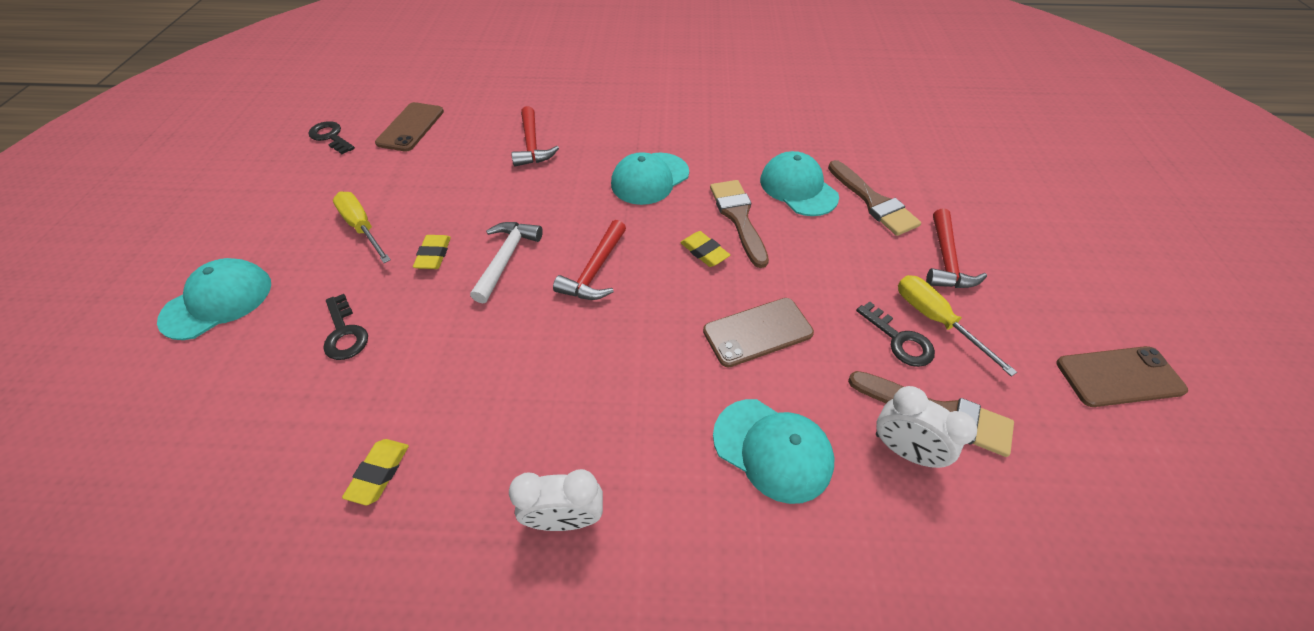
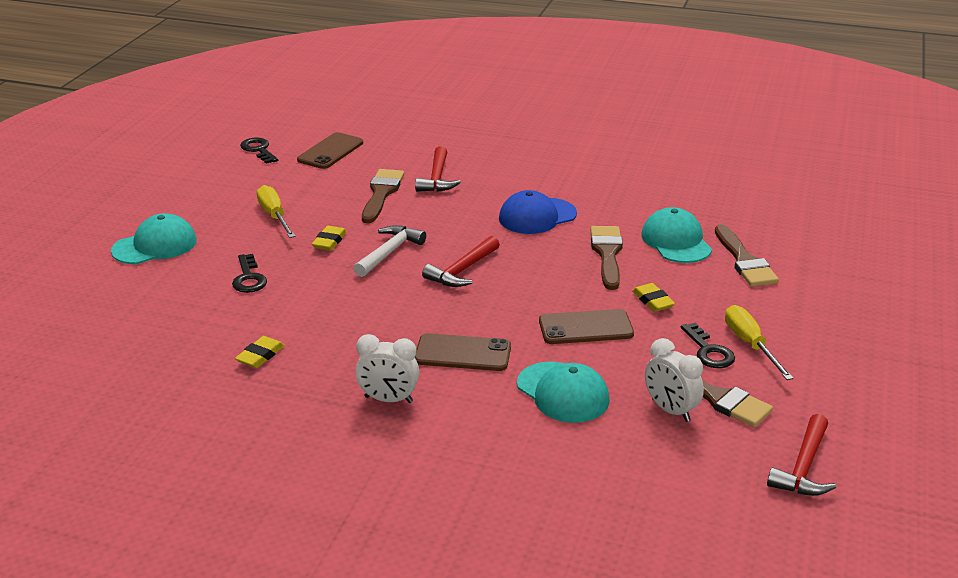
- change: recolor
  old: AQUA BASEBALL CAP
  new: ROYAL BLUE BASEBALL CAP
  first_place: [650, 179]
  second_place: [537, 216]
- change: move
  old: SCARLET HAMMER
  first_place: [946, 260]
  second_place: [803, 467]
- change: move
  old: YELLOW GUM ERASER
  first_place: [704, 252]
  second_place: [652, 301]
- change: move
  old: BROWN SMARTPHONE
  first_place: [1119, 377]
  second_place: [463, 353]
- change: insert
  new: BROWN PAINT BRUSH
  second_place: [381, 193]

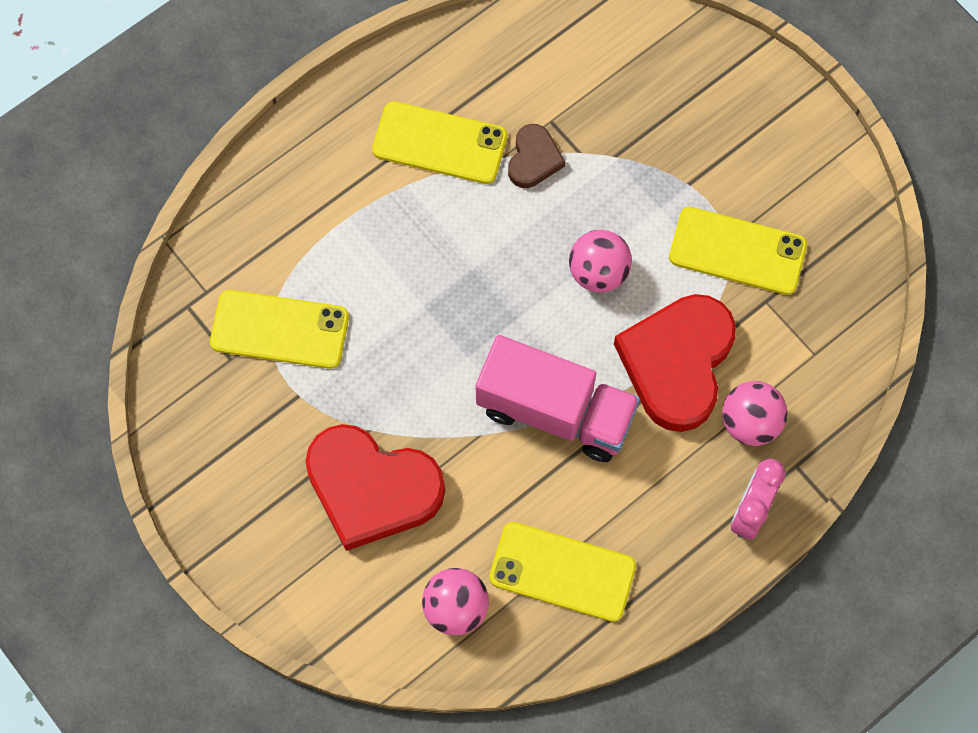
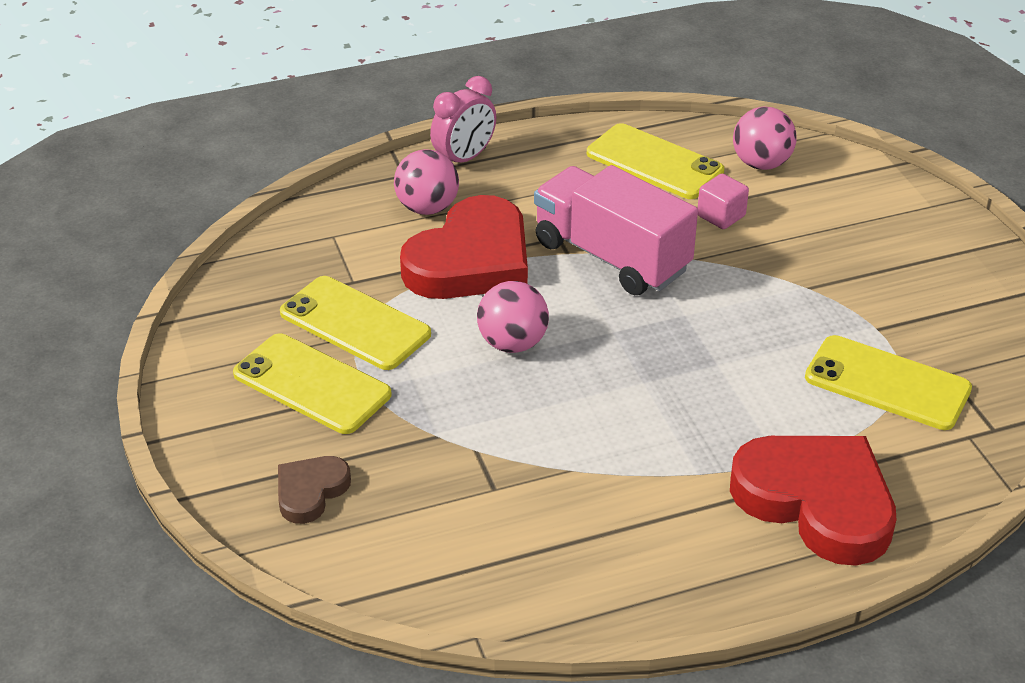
- change: move
  old: YELLOW SMARTPHONE
  first_place: [440, 143]
  second_place: [312, 384]
- change: move
  old: BROWN HEART
  first_place: [533, 159]
  second_place: [310, 491]
- change: move
  old: SCARLET HEART
  first_place: [372, 488]
  second_place: [816, 502]
- change: insert
  new: PINK SOLID CUBE
  second_place: [721, 216]

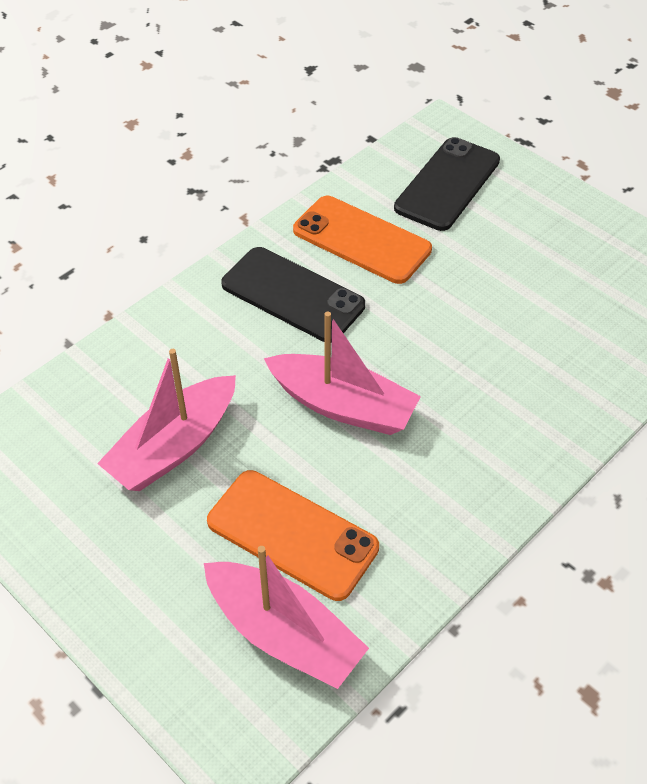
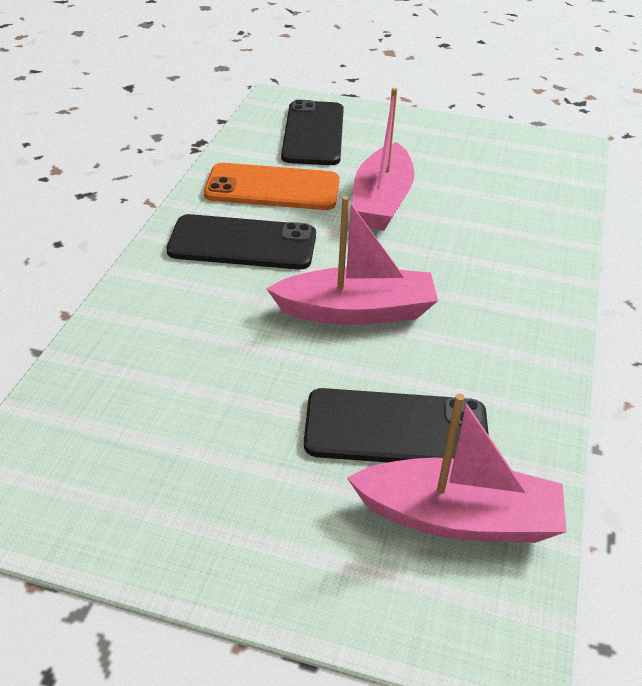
- change: move
  old: PINK SAILBOAT
  first_place: [174, 446]
  second_place: [382, 201]
- change: recolor
  old: BRIGHT ORANGE SMARTPHONE
  new: BLACK SMARTPHONE
  first_place: [292, 534]
  second_place: [396, 429]

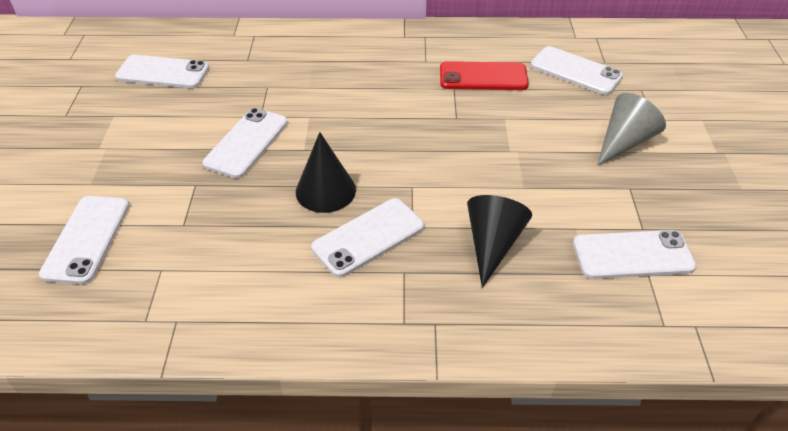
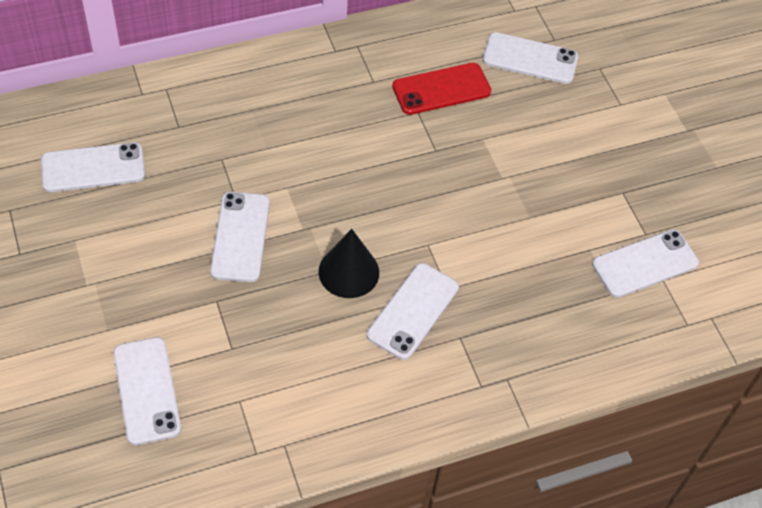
- change: delete
  old: ASH-GREY CONE
  first_place: [624, 142]
- change: delete
  old: BLACK CONE
  first_place: [492, 244]

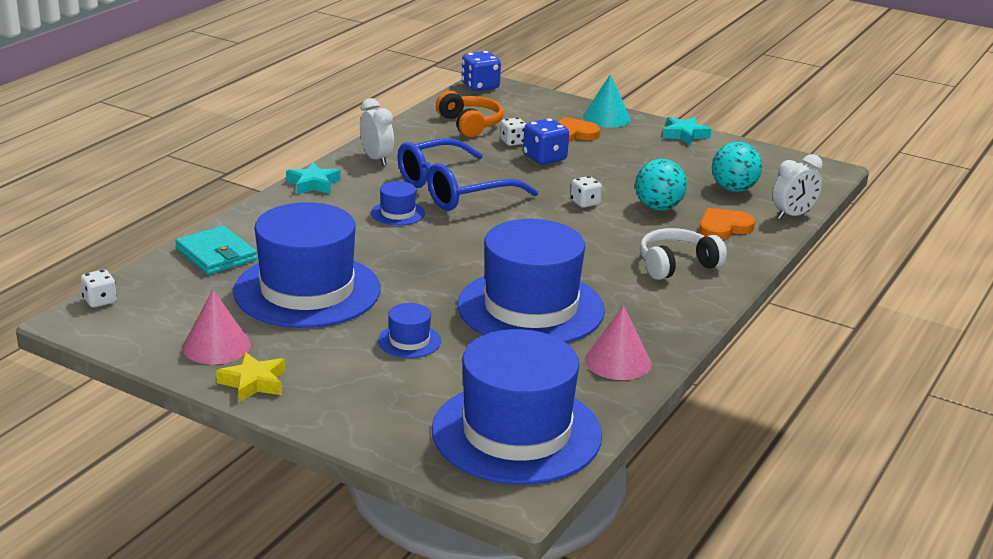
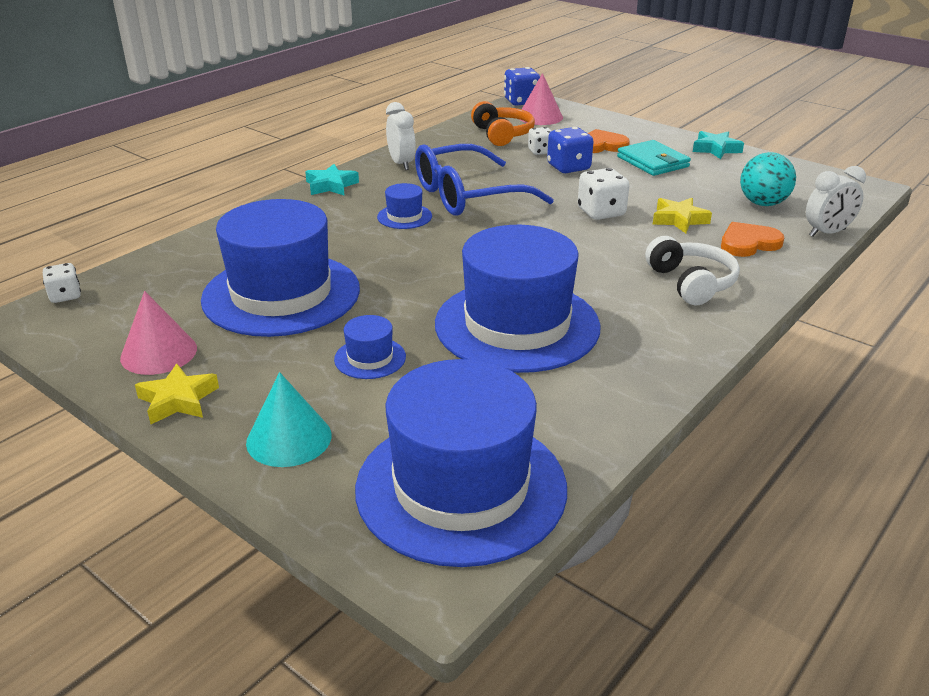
- change: move
  old: AQUA CONE
  first_place: [606, 118]
  second_place: [289, 438]
- change: replace
  old: AQUA SPHERE
  new: YELLOW STAR SHAPE
  first_place: [658, 207]
  second_place: [679, 220]
- change: resize
  old: WHITE DICE
  first_place: [585, 203]
  second_place: [601, 212]
  factor: 1.57
- change: move
  old: AQUA CARD WALLET
  first_place: [216, 254]
  second_place: [652, 162]
- change: rotate
  old: WHITE HEADPHONES
  first_place: [676, 265]
  second_place: [691, 283]
  degrees: 90
- change: move
  old: PINK CONE
  first_place: [618, 361]
  second_place: [540, 117]

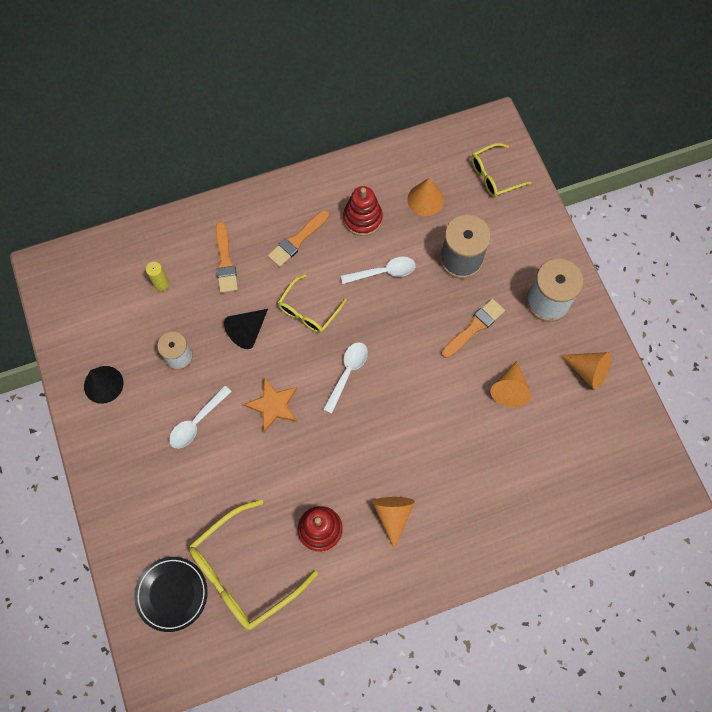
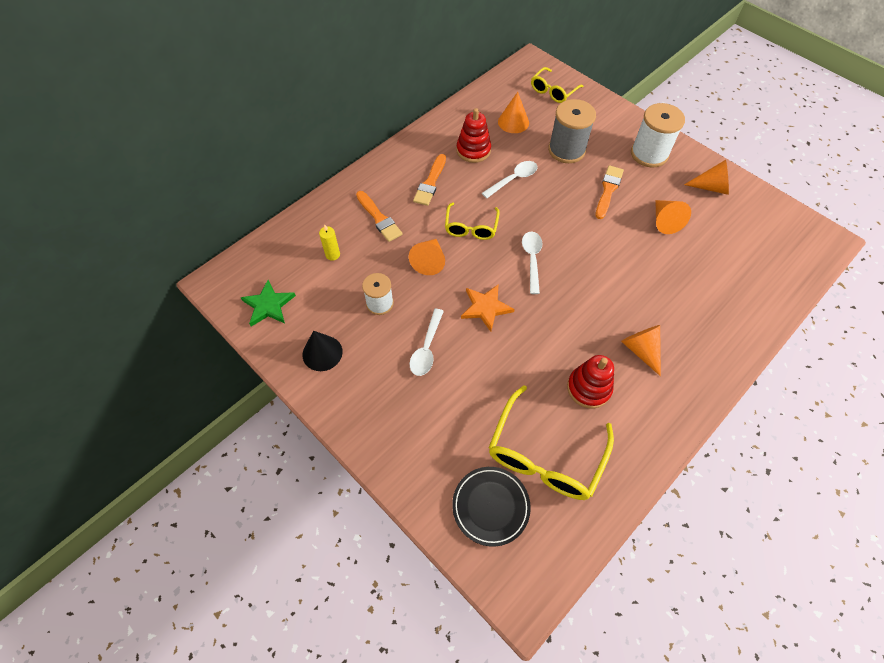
- change: recolor
  old: BLACK CONE
  new: BRIGHT ORANGE CONE
  first_place: [247, 331]
  second_place: [429, 261]
- change: insert
  new: GREEN STAR SHAPE
  second_place: [268, 305]

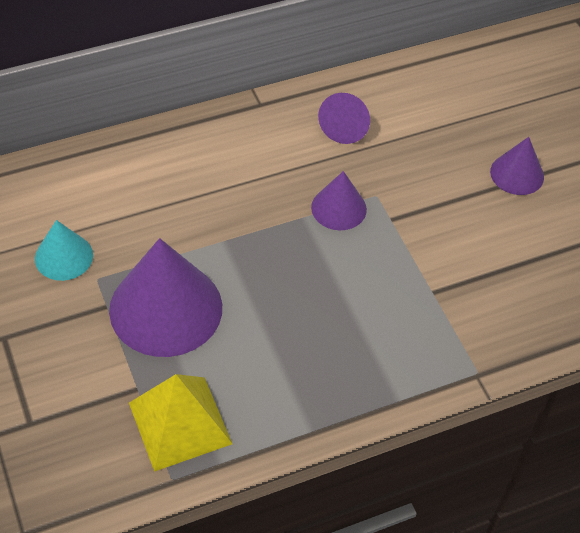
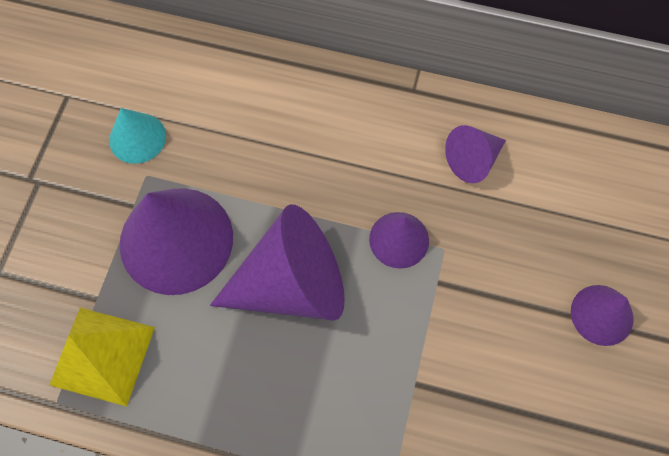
- change: insert
  new: VIOLET CONE
  second_place: [292, 283]

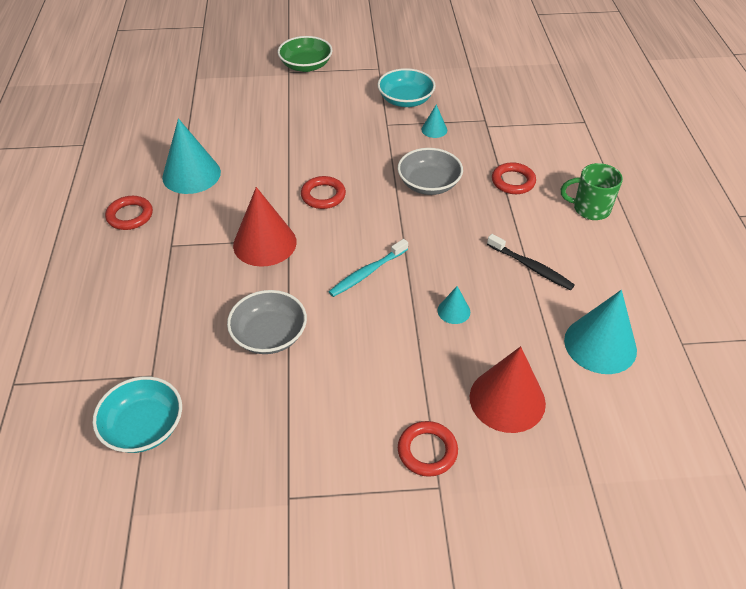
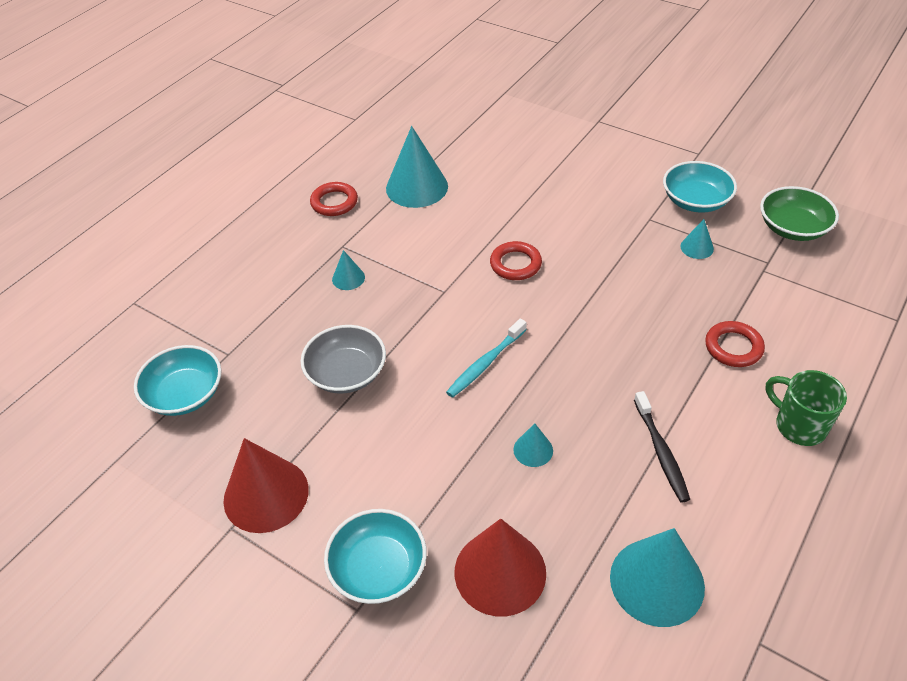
- change: move
  old: GREEN DEEP DISH
  first_place: [306, 66]
  second_place: [793, 228]
- change: delete
  old: ASH-GREY DEEP DISH
  first_place: [429, 184]
- change: move
  old: SCARLET CONE
  first_place: [264, 243]
  second_place: [266, 494]
- change: rotate
  old: AQUA DENTAL BRUSH
  first_place: [367, 273]
  second_place: [485, 363]
  degrees: -45
- change: replace
  old: SCARLET TORUS
  new: AQUA DEEP DISH
  first_place: [427, 451]
  second_place: [378, 569]
- change: insert
  new: AQUA CONE
  second_place: [348, 278]

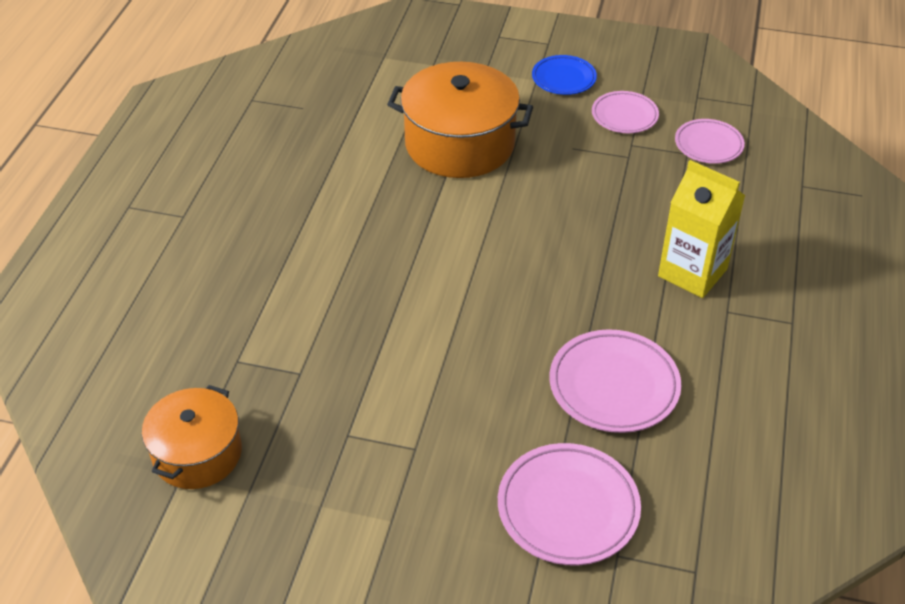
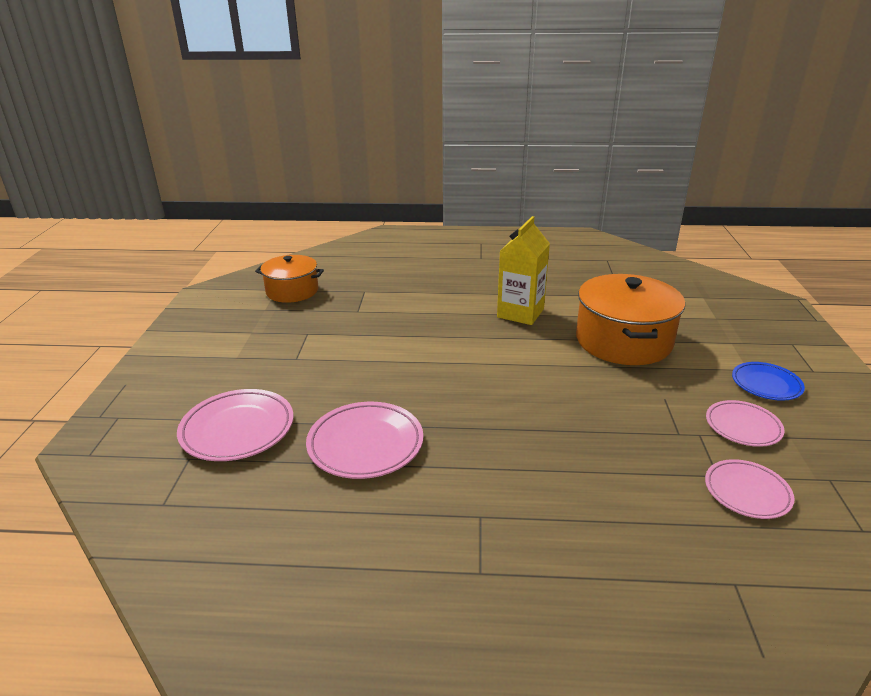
- change: move
  old: YELLOW JUICE CARTON
  first_place: [692, 273]
  second_place: [520, 313]

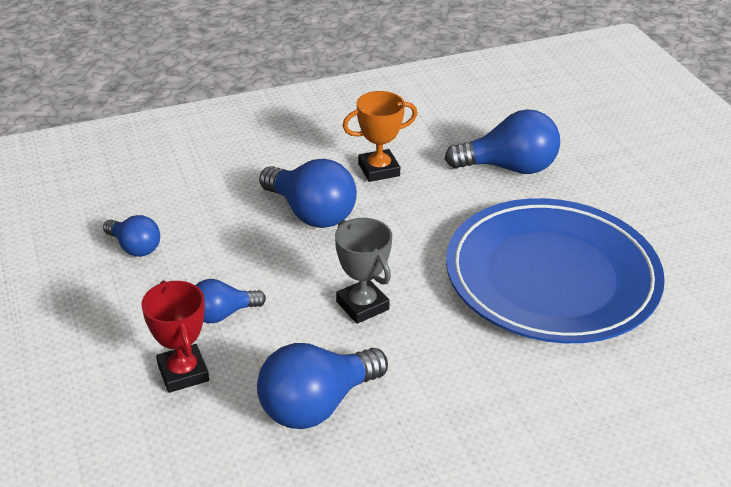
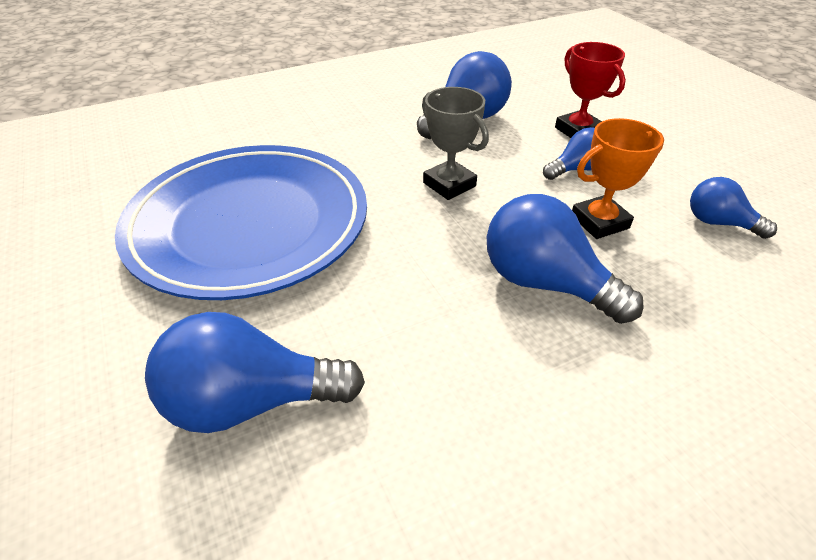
- change: move
  old: BRIGHT ORANGE TROPHY
  first_place: [379, 170]
  second_place: [599, 222]

